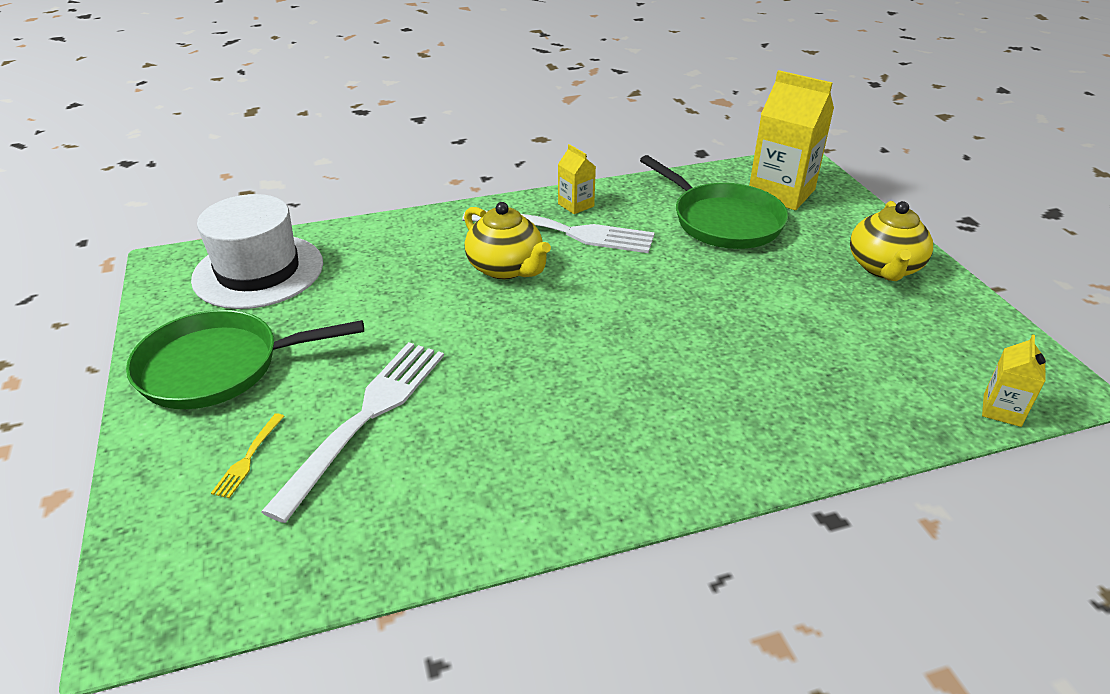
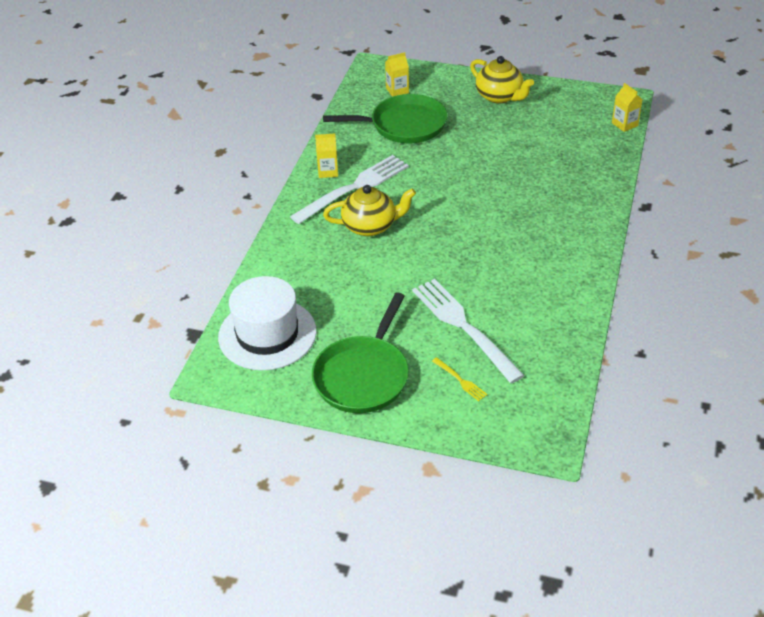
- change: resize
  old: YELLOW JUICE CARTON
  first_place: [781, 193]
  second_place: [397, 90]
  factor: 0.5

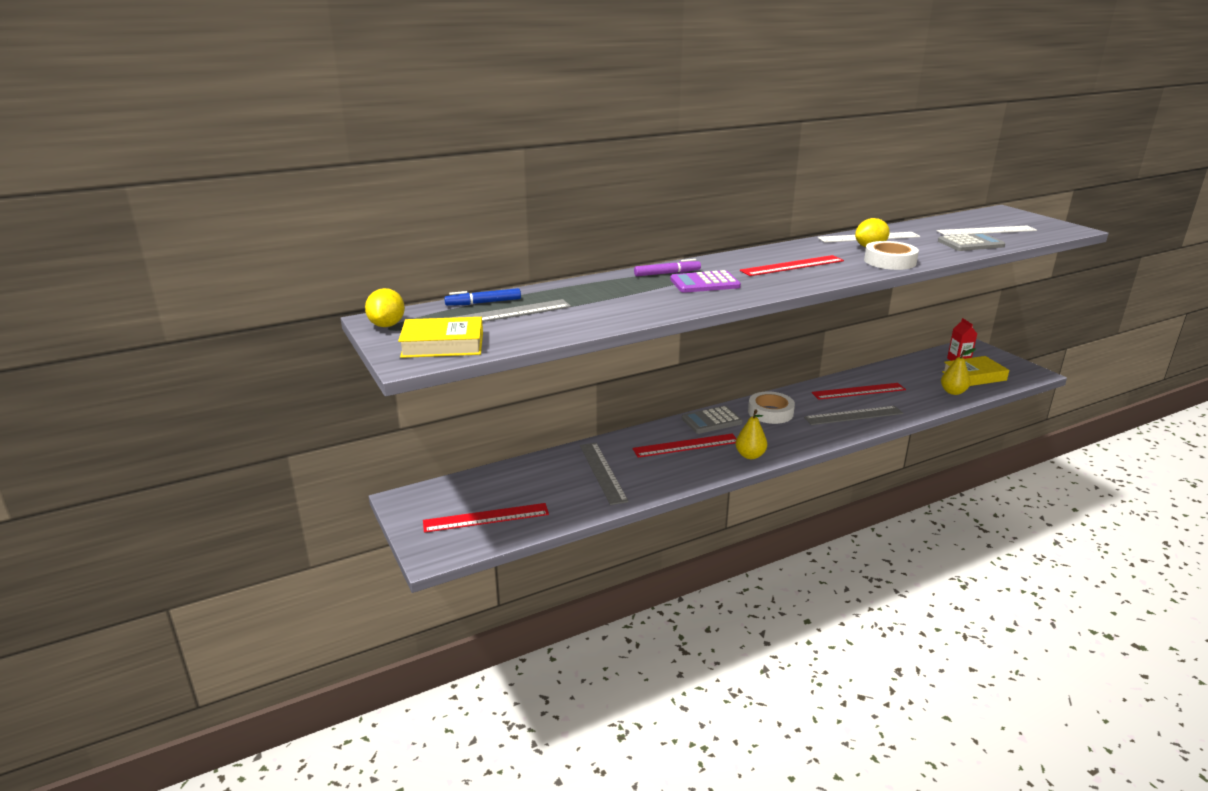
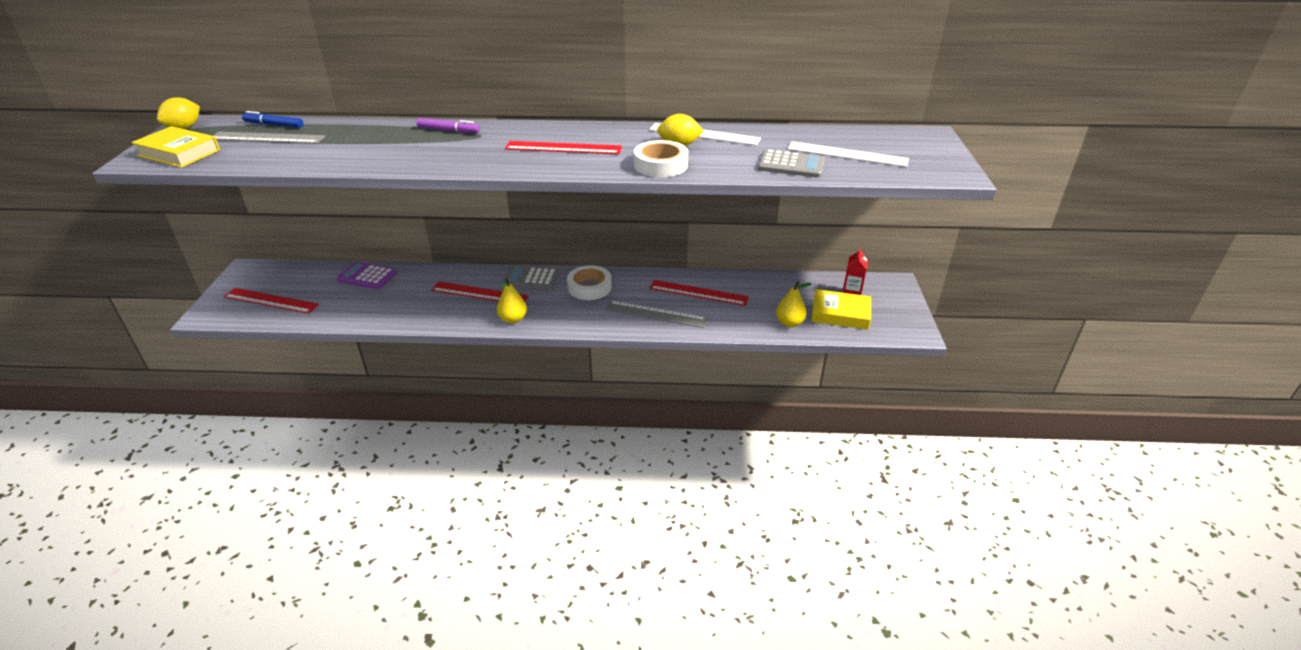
- change: move
  old: VIOLET POCKET CALCULATOR
  first_place: [705, 283]
  second_place: [367, 276]
- change: delete
  old: ASH-GREY STRAIGHTEDGE
  first_place: [602, 472]

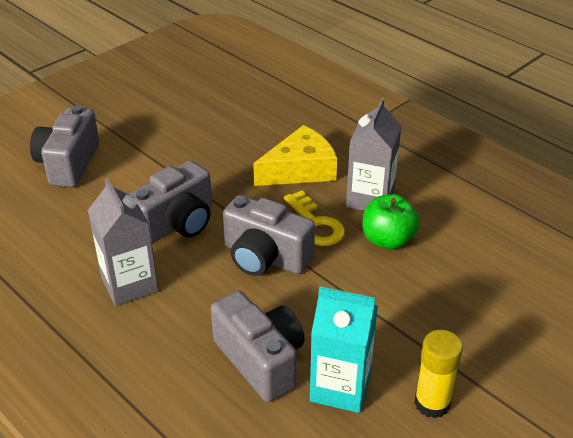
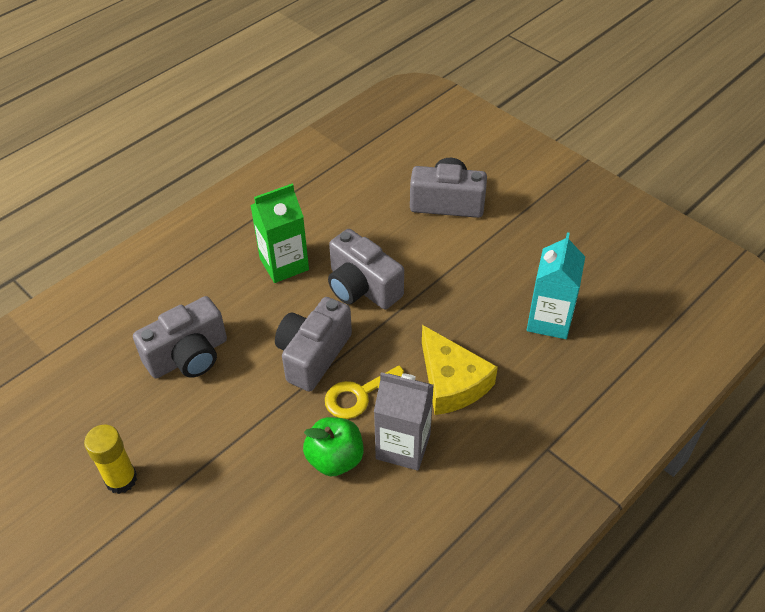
- change: recolor
  old: ASH-GREY JUICE CARTON
  new: GREEN JUICE CARTON
  first_place: [129, 284]
  second_place: [284, 264]
- change: move
  old: AQUA JUICE CARTON
  first_place: [340, 387]
  second_place: [549, 320]

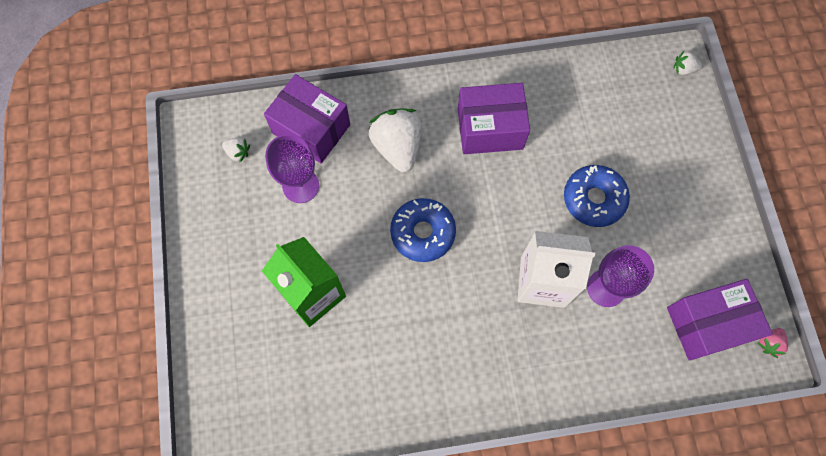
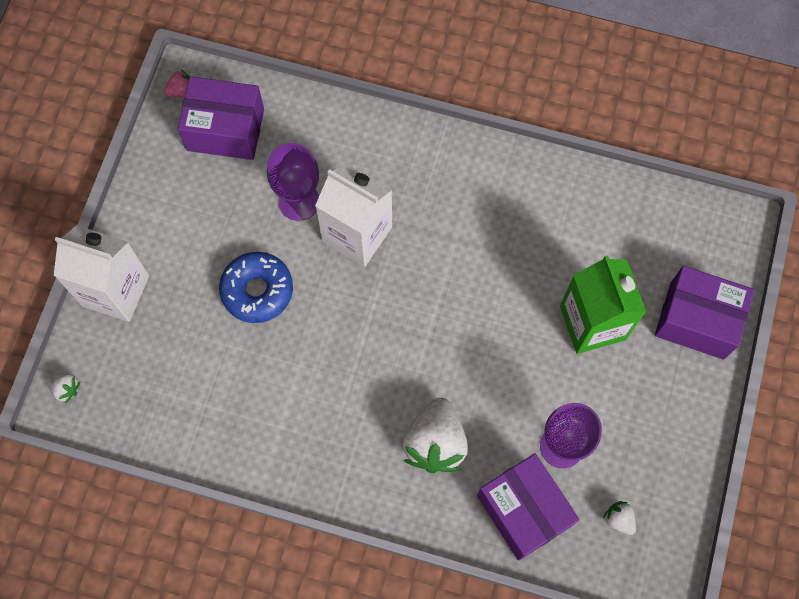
- change: move
  old: VIOLET BOX
  first_place: [490, 128]
  second_place: [697, 320]
- change: delete
  old: ROYAL BLUE DOUGHNUT
  first_place: [423, 233]
- change: insert
  new: WHITE JUICE CARTON
  second_place: [115, 290]

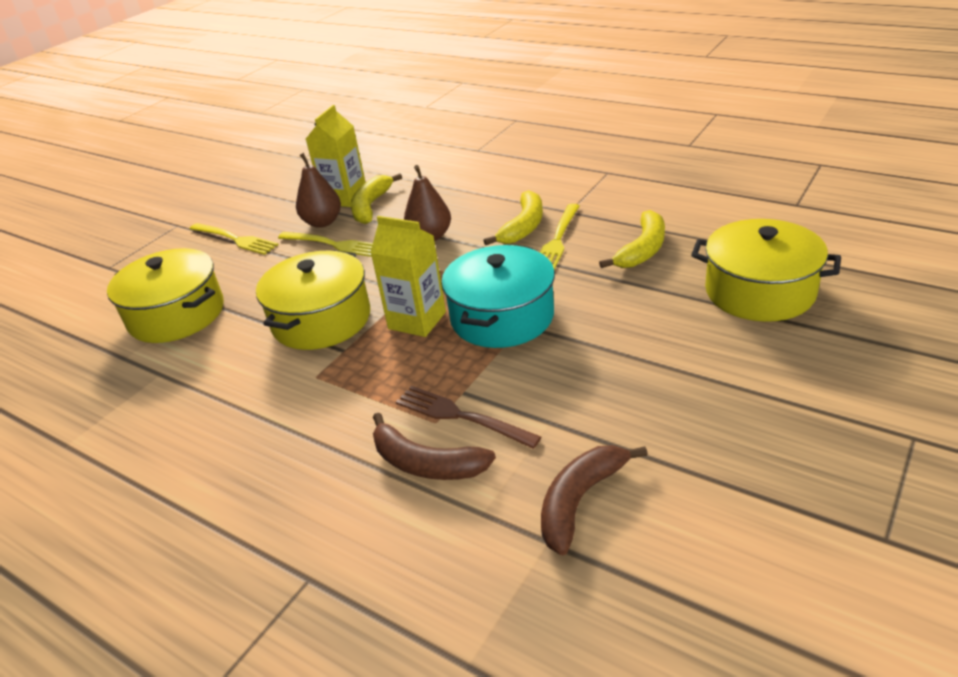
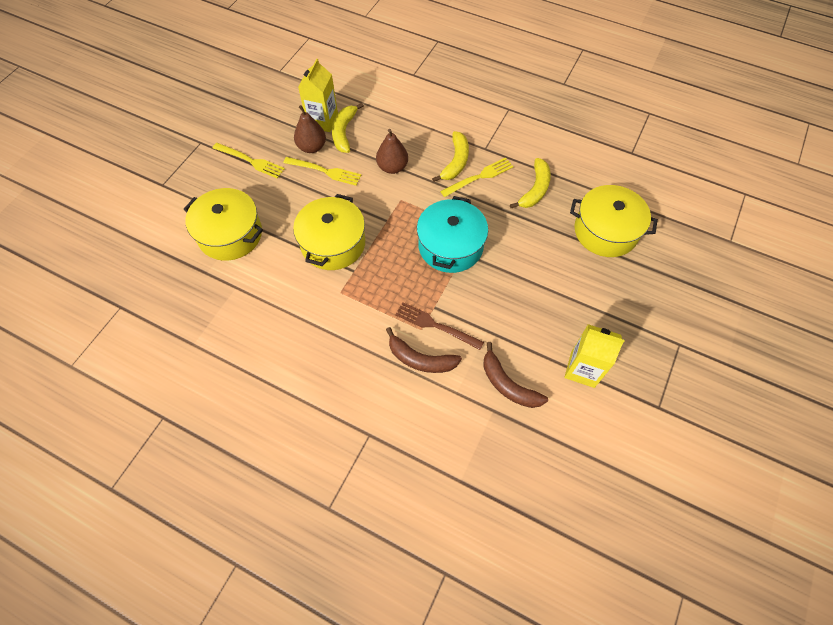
- change: rotate
  old: YELLOW FORK
  first_place: [557, 240]
  second_place: [479, 177]
  degrees: -135
- change: move
  old: YELLOW JUICE CARTON
  first_place: [417, 320]
  second_place: [582, 369]
- change: rotate
  old: BROWN TOY BANANA
  first_place: [580, 501]
  second_place: [508, 384]
  degrees: -75

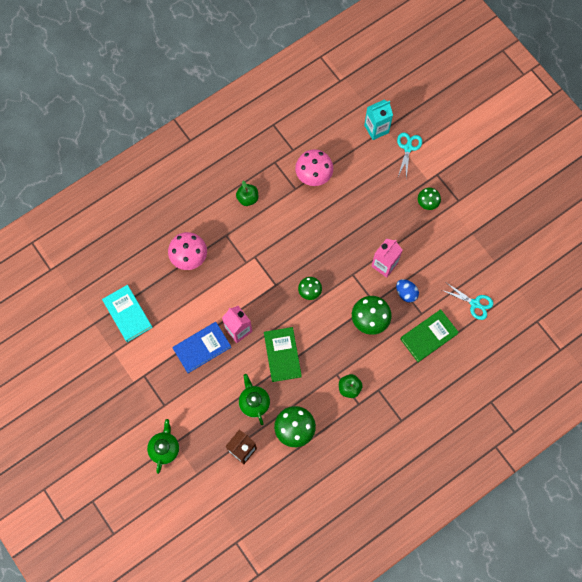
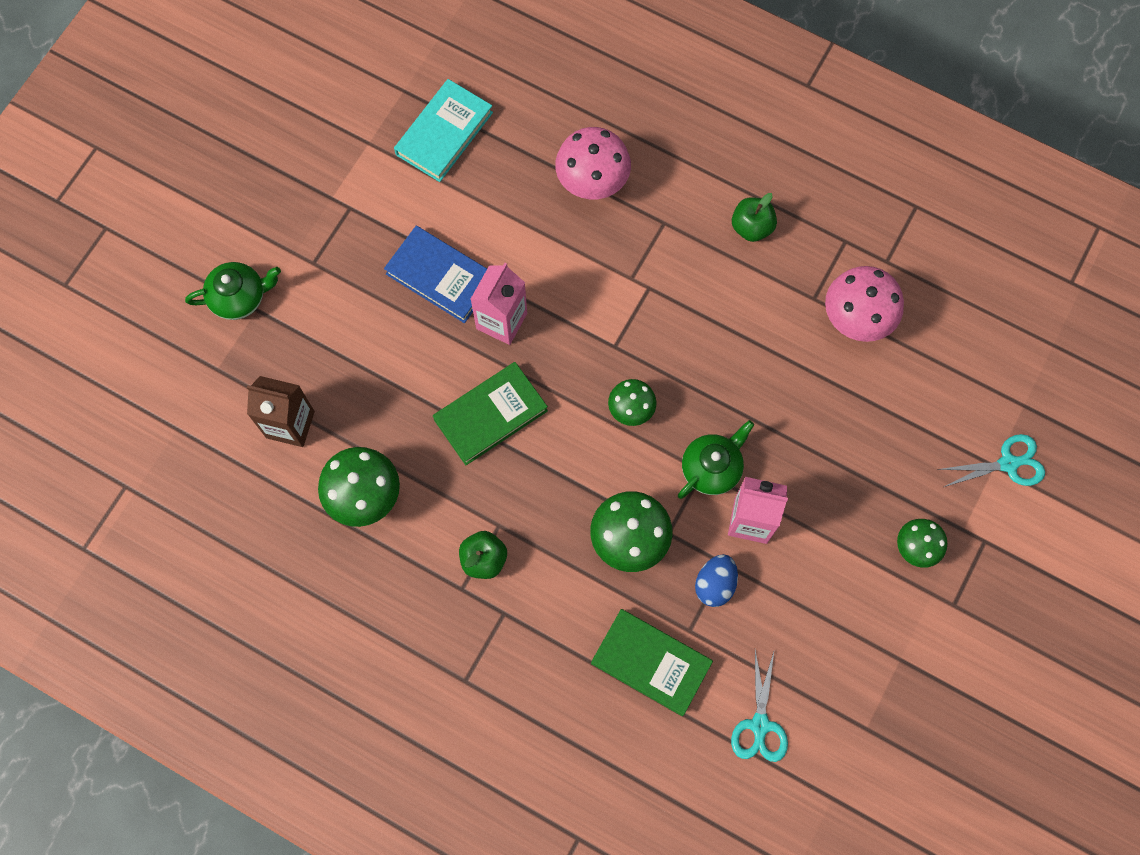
- change: delete
  old: AQUA JUICE CARTON
  first_place: [376, 129]
- change: move
  old: GREEN TEA POT
  first_place: [254, 402]
  second_place: [712, 468]

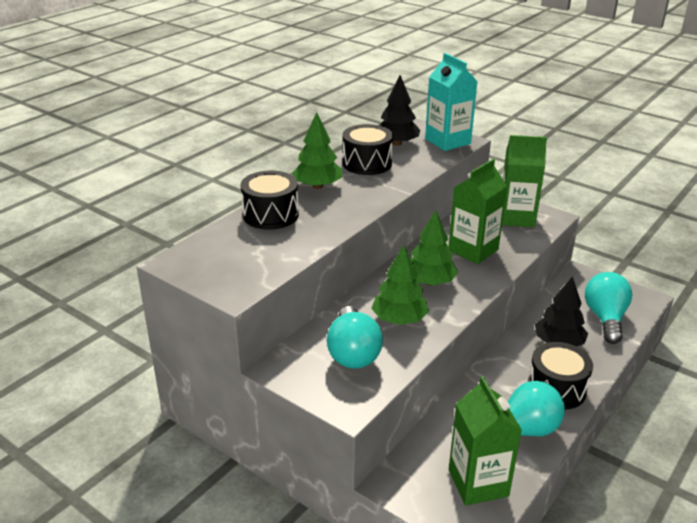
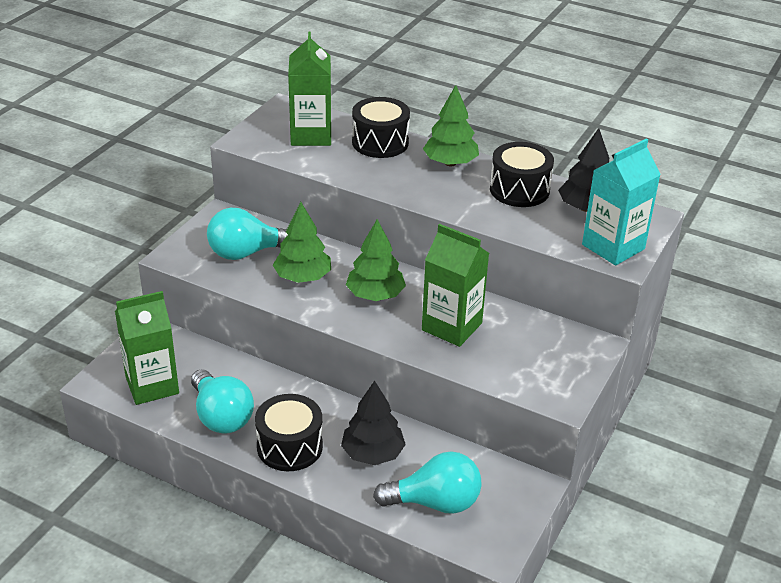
- change: move
  old: GREEN JUICE CARTON
  first_place: [516, 217]
  second_place: [311, 135]

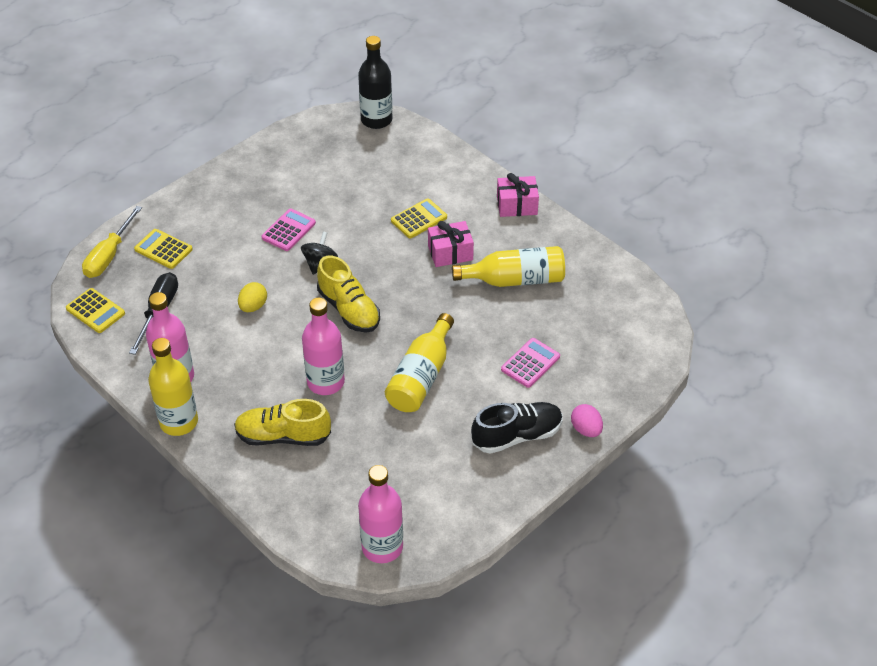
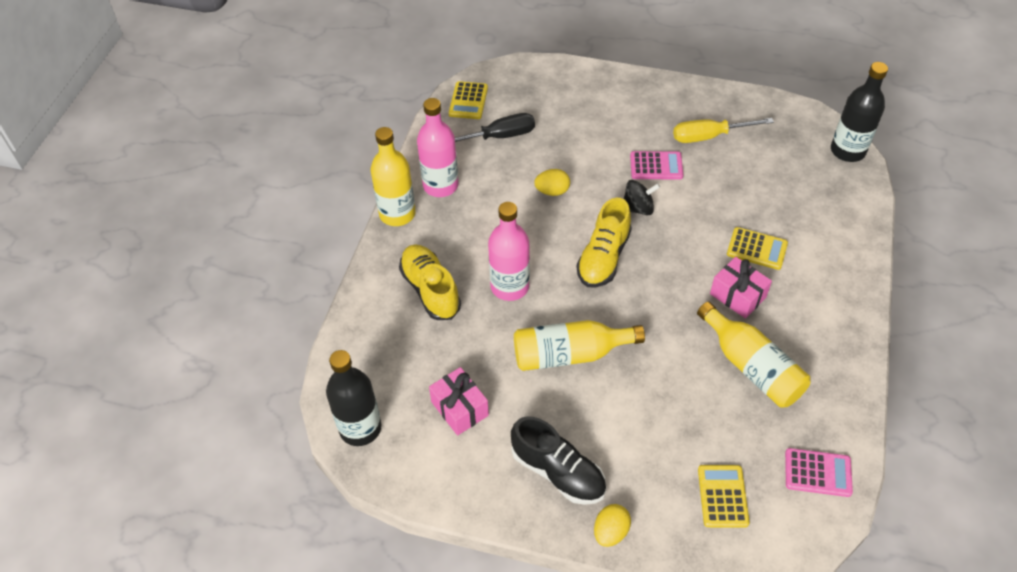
- change: move
  old: PINK WRAPPED GIFT
  first_place: [517, 205]
  second_place: [459, 408]
- change: move
  old: YELLOW FLAT SCREWDRIVER
  first_place: [109, 256]
  second_place: [709, 136]
- change: move
  old: YELLOW POCKET CALCULATOR
  first_place: [163, 249]
  second_place: [722, 496]
- change: move
  old: PINK POCKET CALCULATOR
  first_place: [530, 363]
  second_place: [817, 473]
- change: recolor
  old: PINK EGG
  new: YELLOW EGG
  first_place: [586, 429]
  second_place: [610, 532]
- change: recolor
  old: PINK DRINK BOTTLE
  new: BLACK DRINK BOTTLE
  first_place: [382, 547]
  second_place: [360, 428]

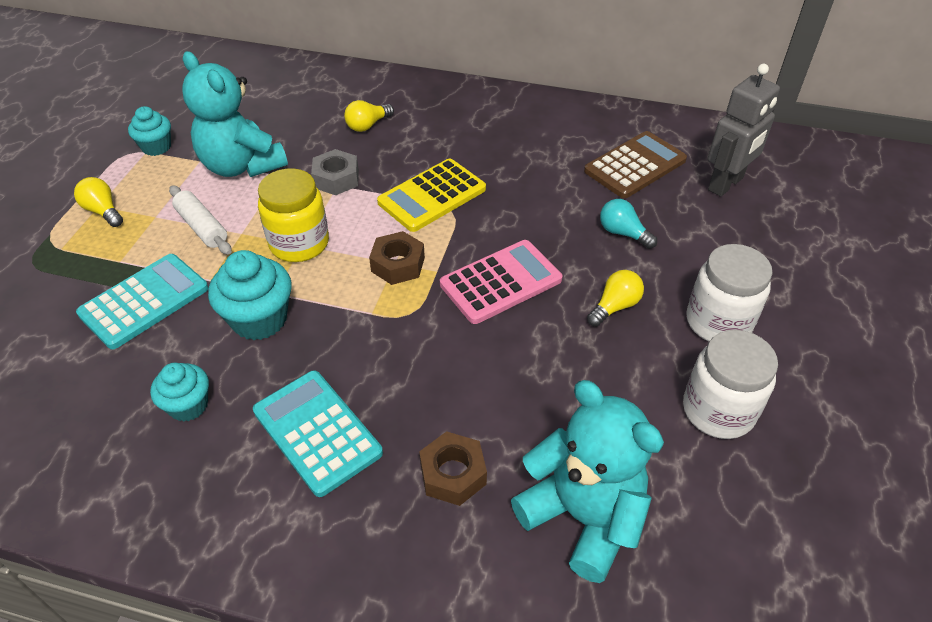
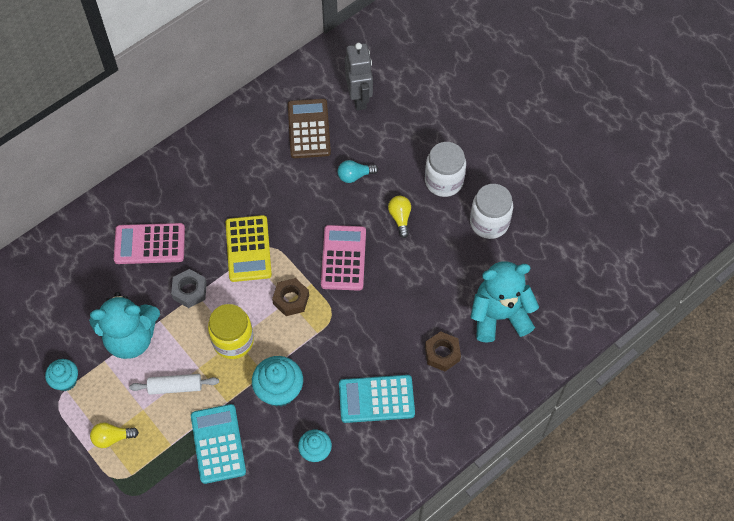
- change: replace
  old: YELLOW BULB
  new: PINK POCKET CALCULATOR
  first_place: [367, 125]
  second_place: [149, 244]

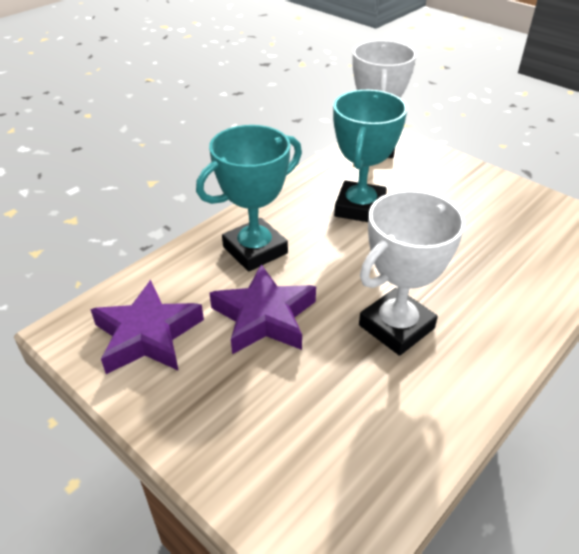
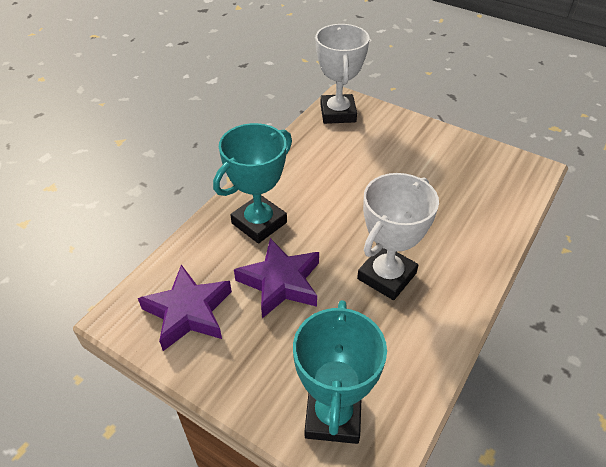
- change: move
  old: AQUA TROPHY
  first_place: [360, 208]
  second_place: [333, 415]

